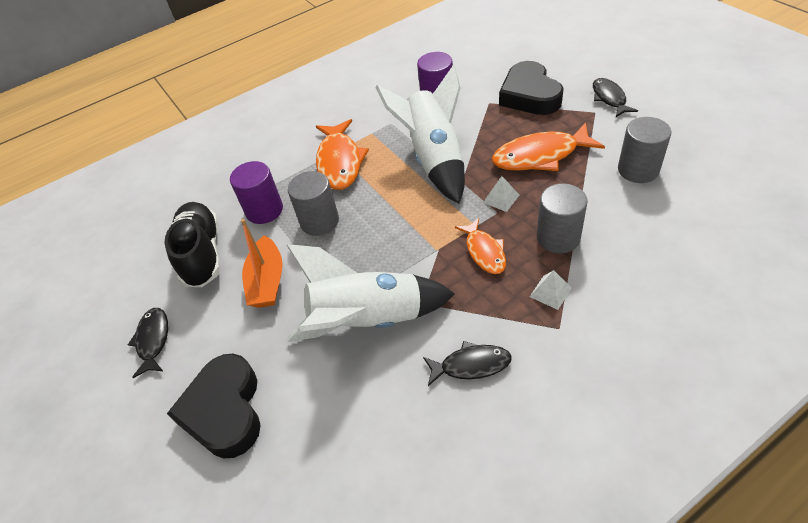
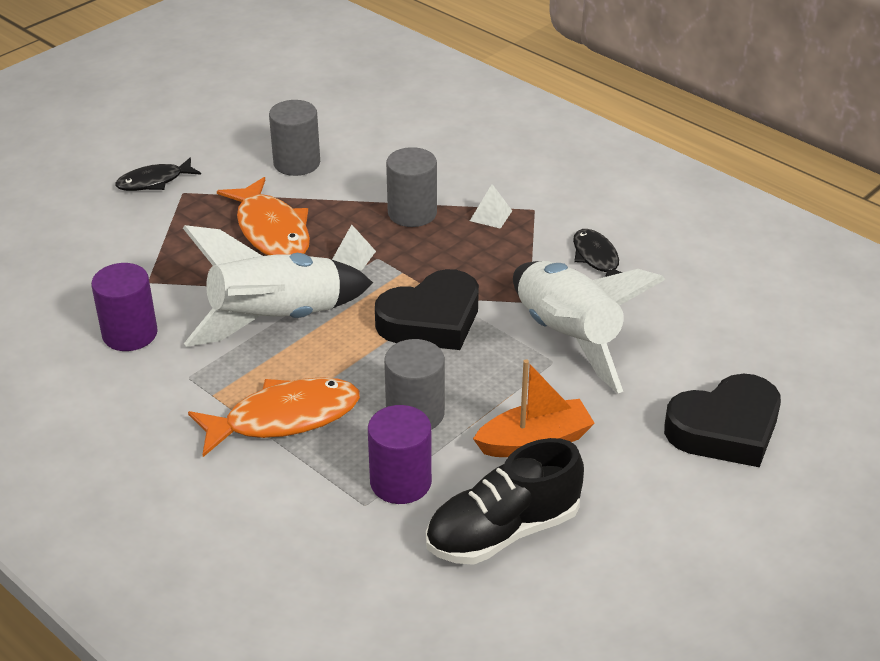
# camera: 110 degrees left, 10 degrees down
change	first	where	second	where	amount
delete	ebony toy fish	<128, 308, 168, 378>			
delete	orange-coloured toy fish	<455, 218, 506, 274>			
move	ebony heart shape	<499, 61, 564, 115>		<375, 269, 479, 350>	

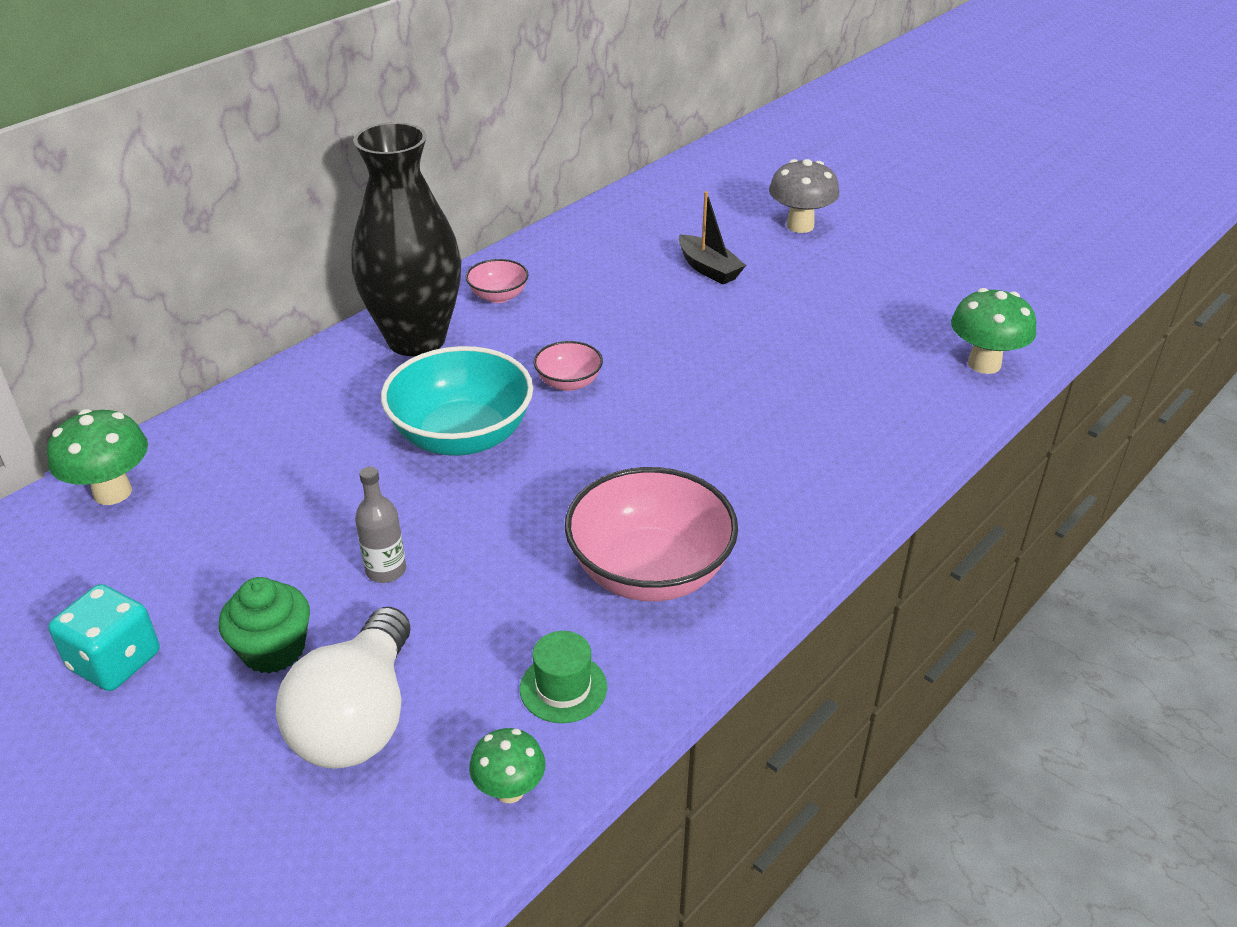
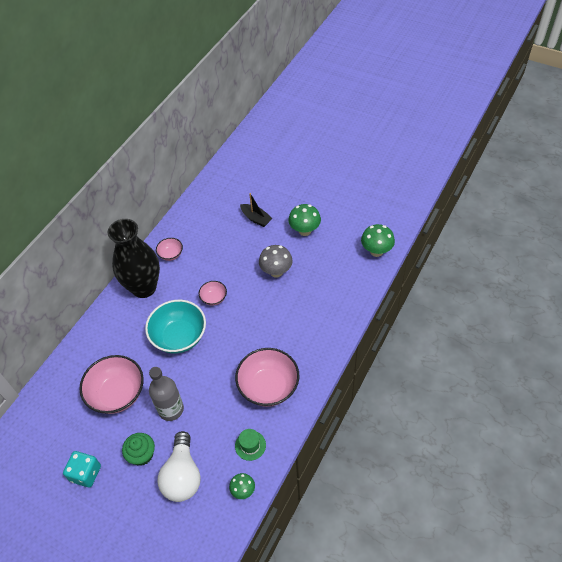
# camera: 10 degrees left, 15 degrees up
change	first	where	second	where	amount
move	emerald fungus	<47, 409, 148, 505>		<288, 204, 321, 236>	
resize	grey drink bottle	<355, 466, 406, 583>		<149, 367, 184, 421>	x1.68
move	grey fungus	<769, 159, 839, 233>		<259, 245, 293, 278>	
insert			pink bowl	<79, 355, 144, 414>	

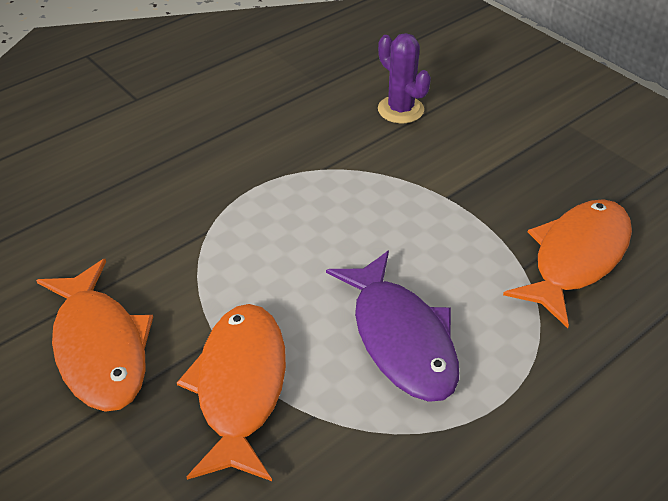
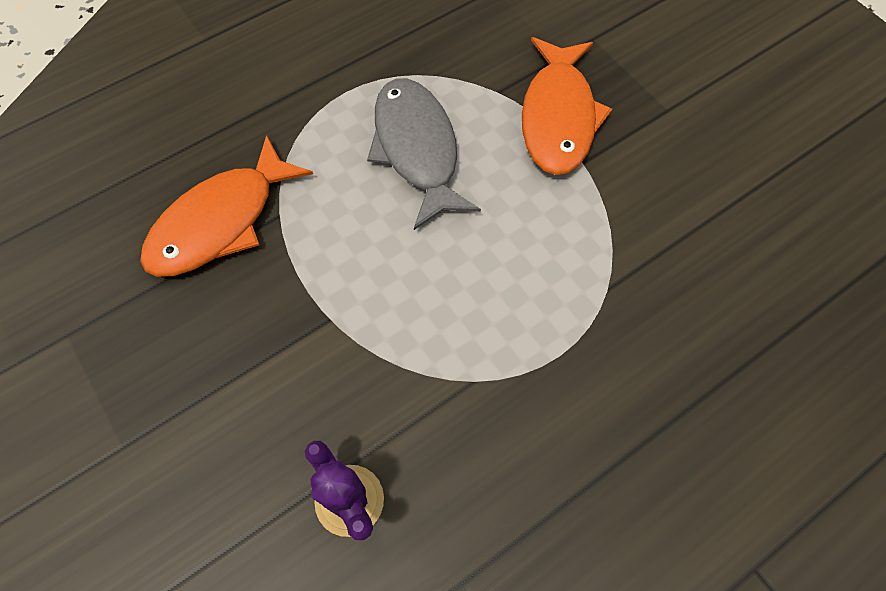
# camera: 175 degrees left, 20 degrees up
change	first	where	second	where	amount
delete	orange-coloured toy fish	<36, 259, 153, 412>			
recolor	purple toy fish	<326, 251, 459, 402>	grey toy fish	<367, 78, 481, 230>	

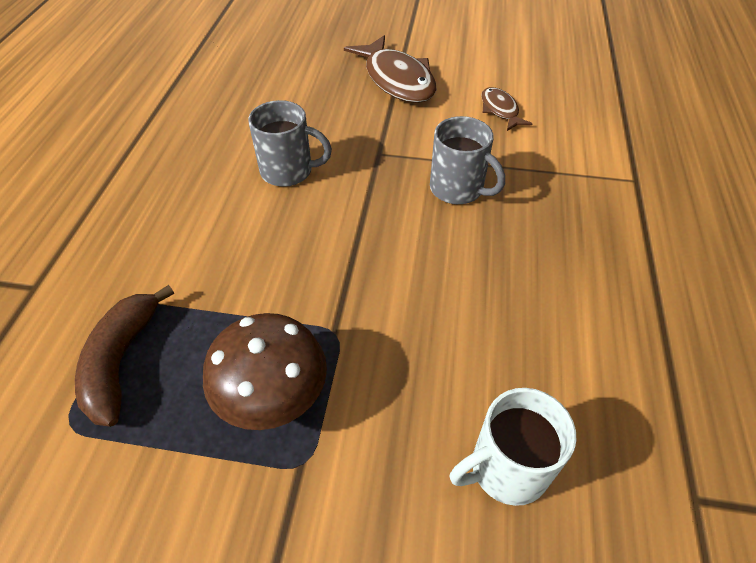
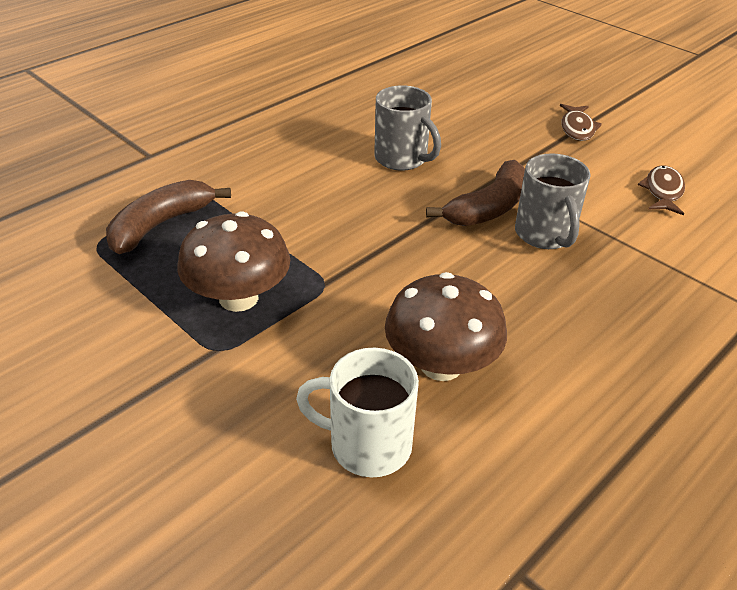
# camera: 35 degrees right, 10 degrees down
change	first	where	second	where	amount
resize	russet toy fish	<344, 35, 437, 103>		<560, 104, 602, 141>	x0.53
insert			russet fungus	<385, 272, 507, 381>	
insert			russet toy banana	<426, 160, 525, 226>	

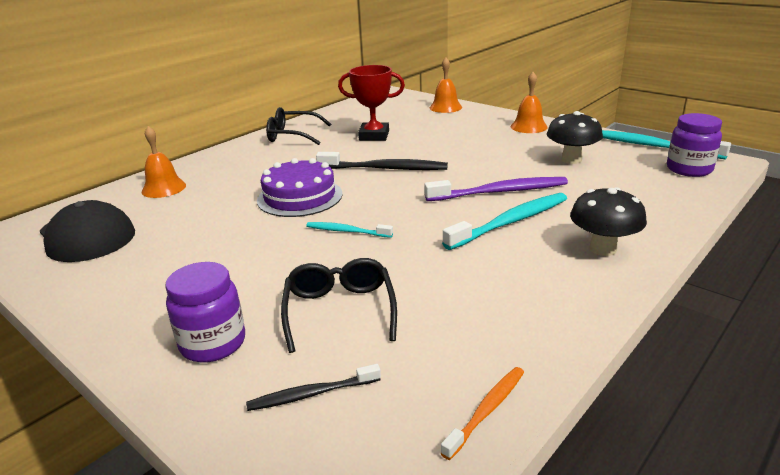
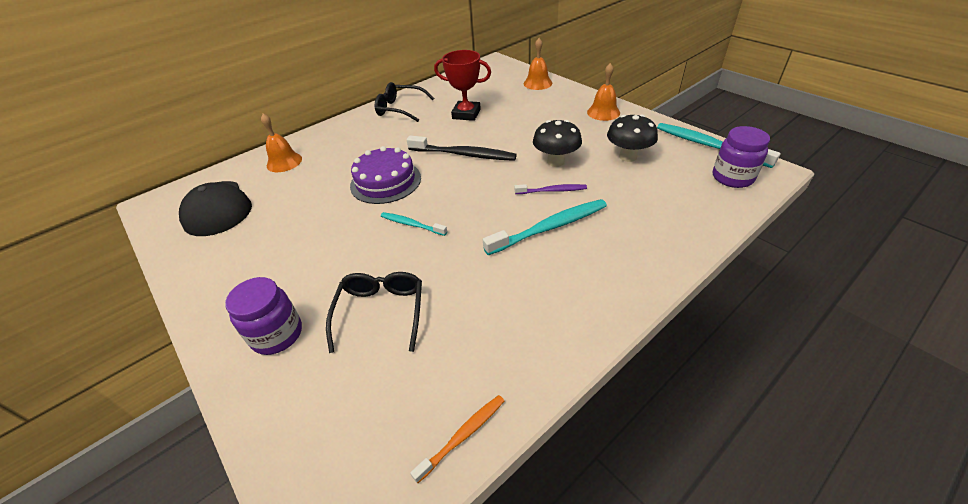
# camera: 10 degrees right, 15 degrees up
change	first	where	second	where	amount
delete	ebony dental brush	<246, 364, 381, 411>			
resize	purple dental brush	<424, 177, 568, 201>		<514, 184, 587, 194>	x0.57
move	ebony fungus	<570, 187, 647, 256>		<533, 120, 582, 167>	

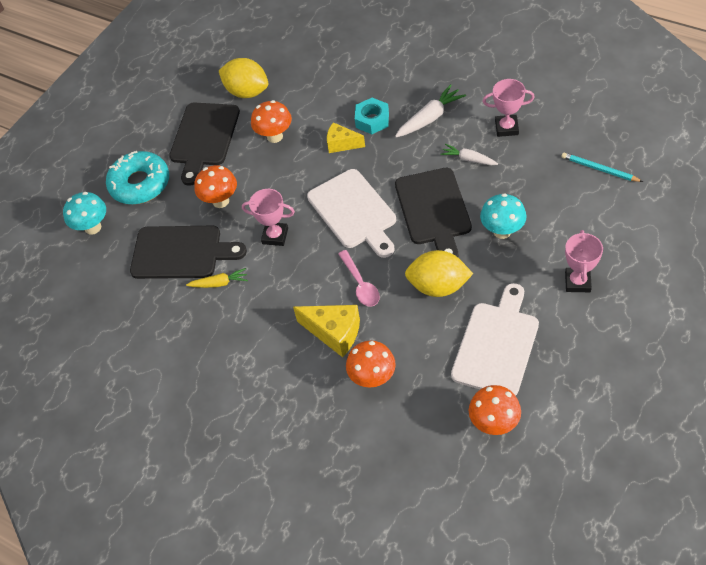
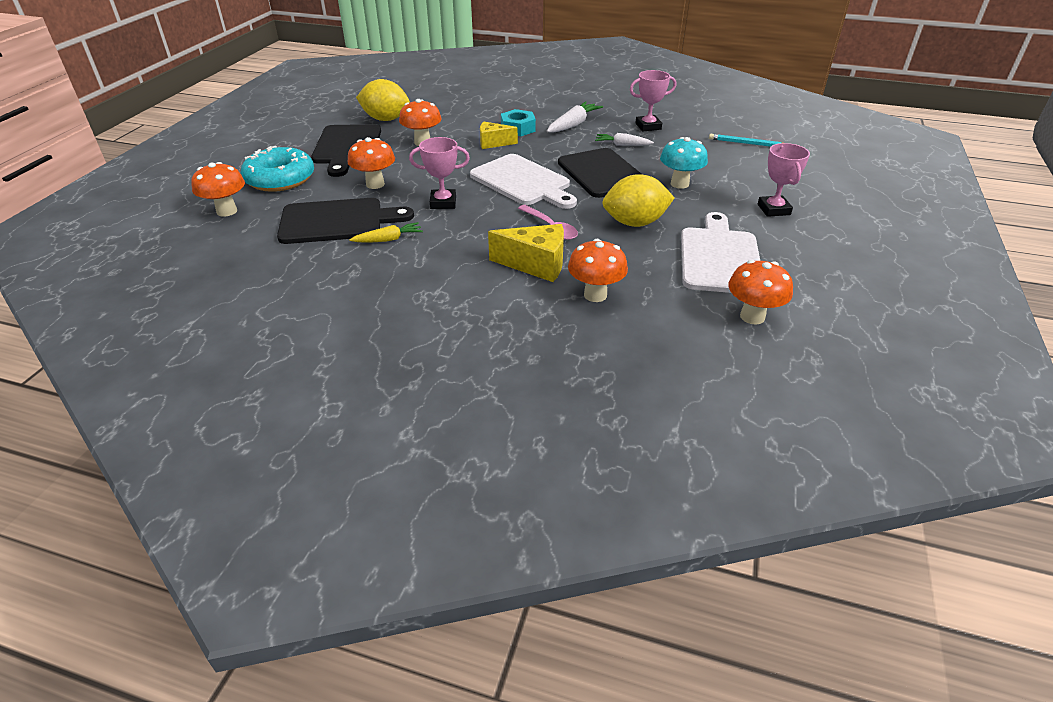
# camera: 20 degrees left, 15 degrees down
change	first	where	second	where	amount
recolor	turquoise fungus	<63, 192, 106, 235>	orange-coloured fungus	<191, 162, 245, 217>	

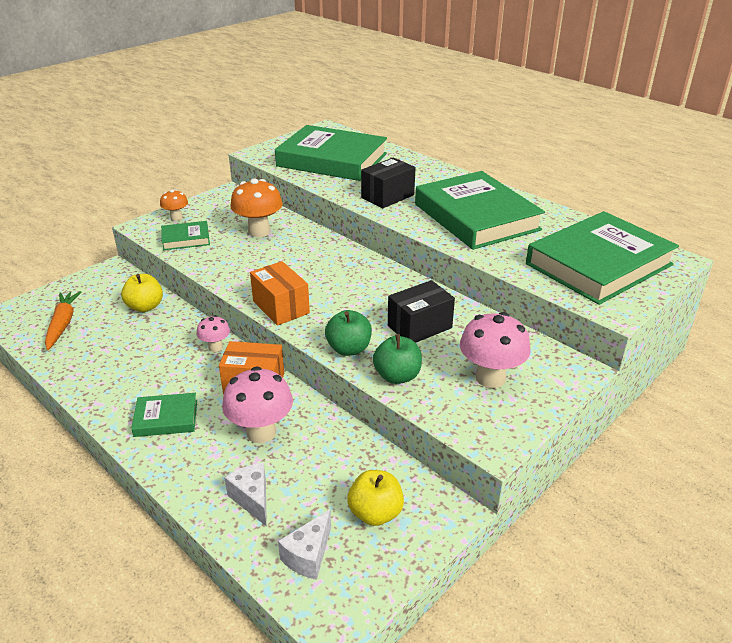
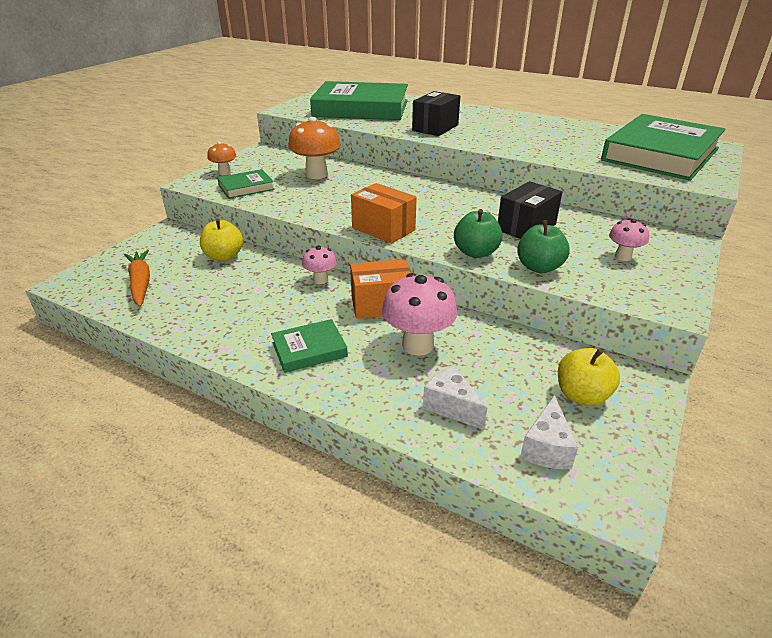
# camera: 15 degrees left, 0 degrees up
change	first	where	second	where	amount
delete	emerald book	<415, 171, 545, 250>			
resize	pink fungus	<460, 312, 531, 388>		<609, 219, 649, 261>	x0.56

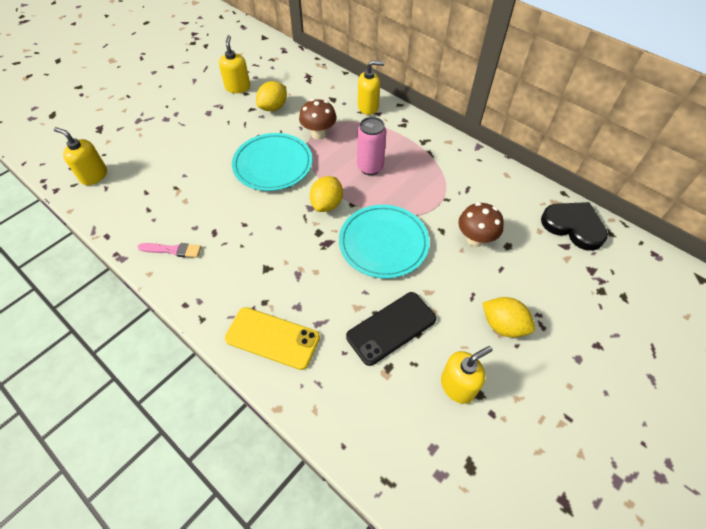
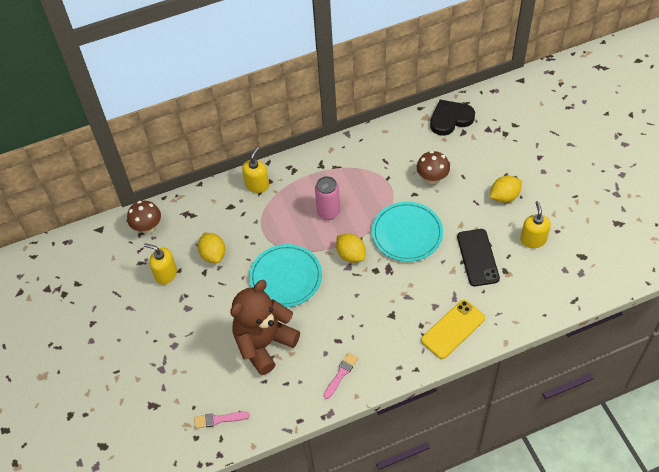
# camera: 60 degrees left, 0 degrees up
change	first	where	second	where	amount
replace	yellow soap dispenser	<54, 127, 107, 185>	pink brush	<194, 412, 250, 429>	
move	russet fungus	<299, 99, 337, 140>		<127, 201, 161, 234>	
insert			russet stuffed bear	<230, 280, 300, 375>	

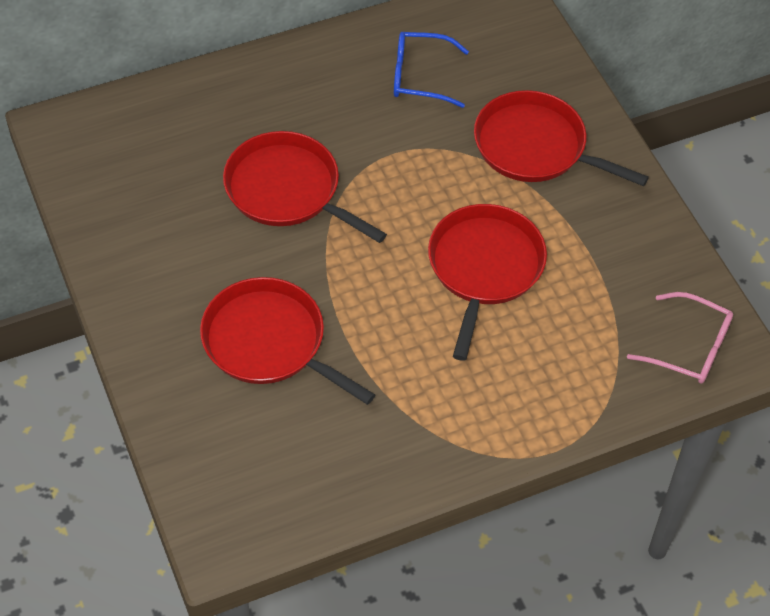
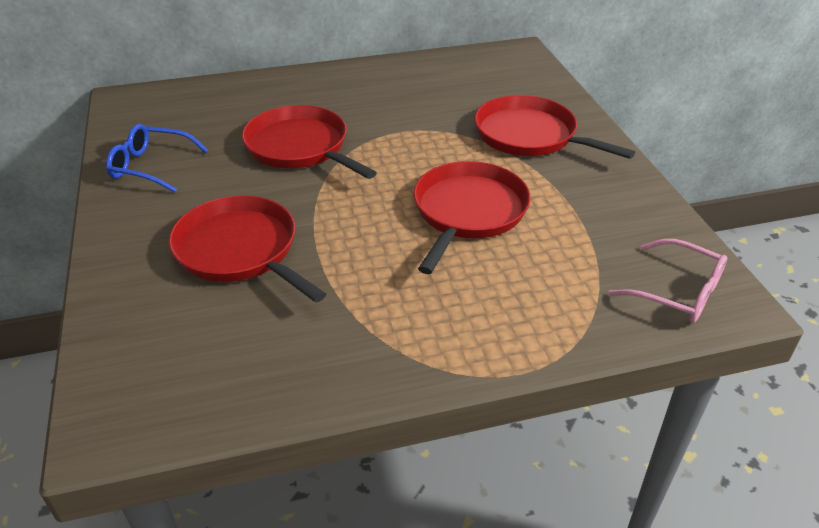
# camera: 10 degrees right, 15 degrees down
change	first	where	second	where	amount
move	blue eyeglasses	<394, 32, 469, 108>		<106, 124, 209, 193>	

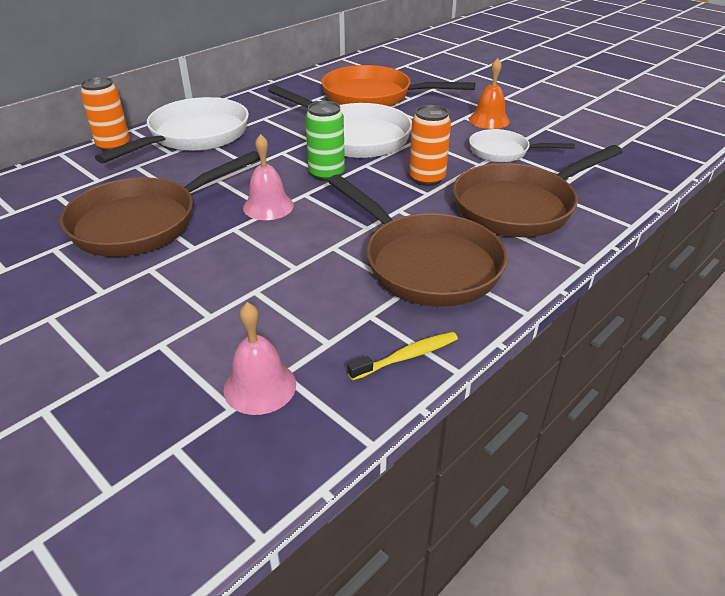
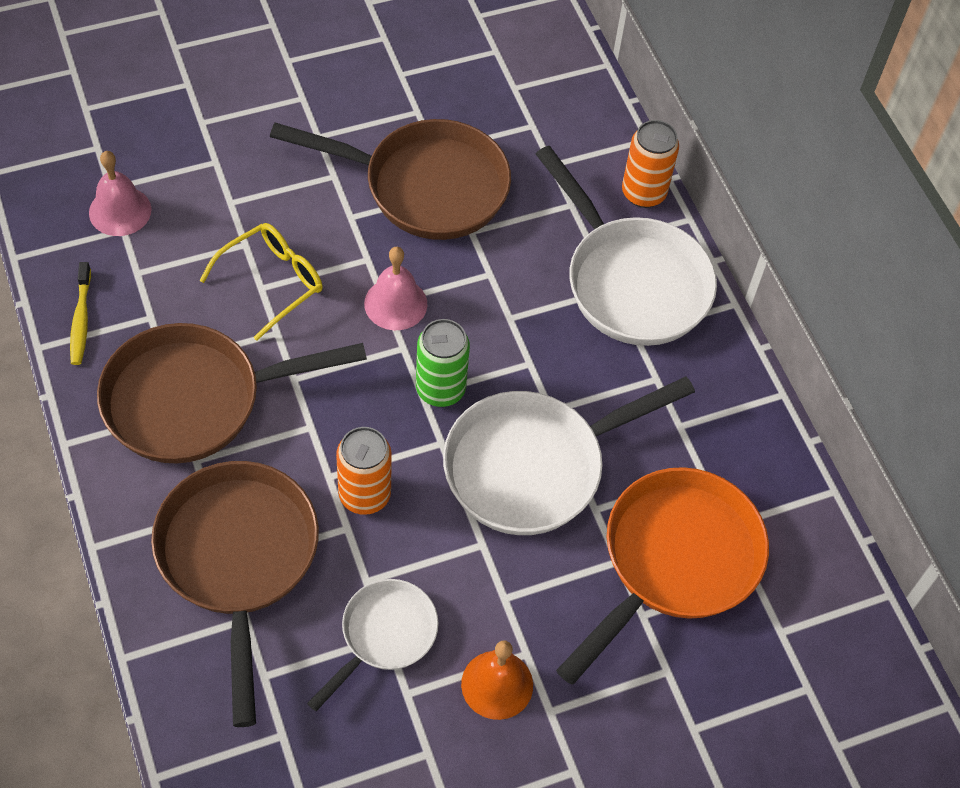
# camera: 110 degrees right, 20 degrees up
change	first	where	second	where	amount
rotate	russet pan	<60, 151, 260, 257>		<270, 119, 511, 240>	120 degrees clockwise
insert			yellow eyeglasses	<199, 223, 323, 341>	

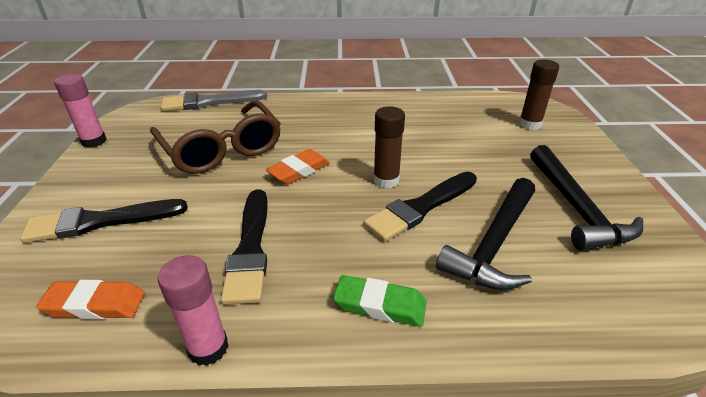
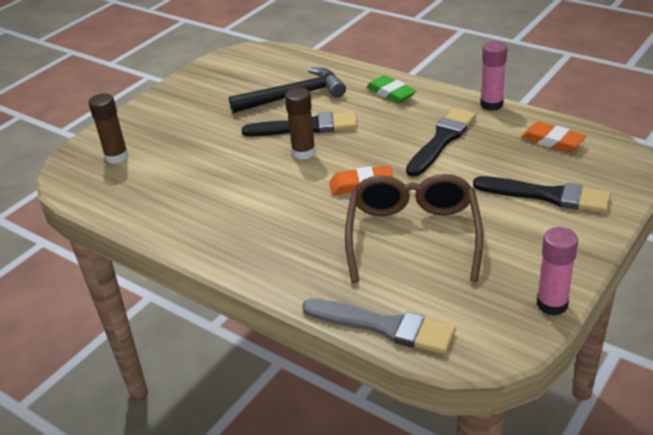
# camera: 140 degrees left, 0 degrees up
change	first	where	second	where	amount
delete	ebony hammer	<530, 145, 643, 251>			

